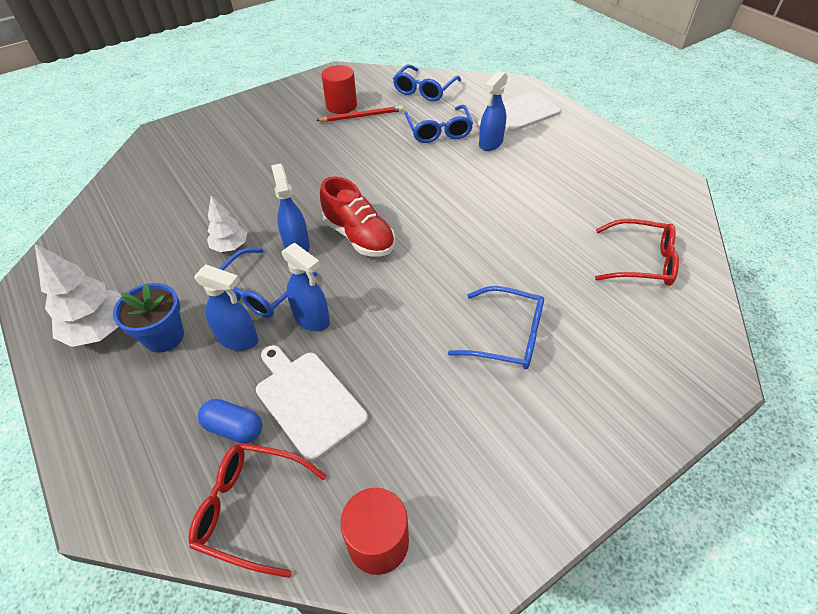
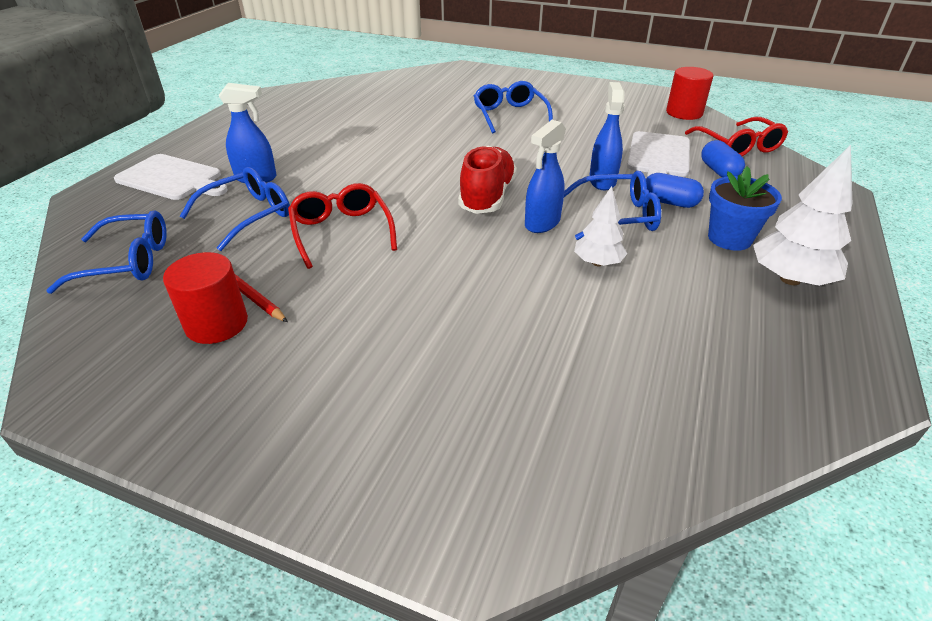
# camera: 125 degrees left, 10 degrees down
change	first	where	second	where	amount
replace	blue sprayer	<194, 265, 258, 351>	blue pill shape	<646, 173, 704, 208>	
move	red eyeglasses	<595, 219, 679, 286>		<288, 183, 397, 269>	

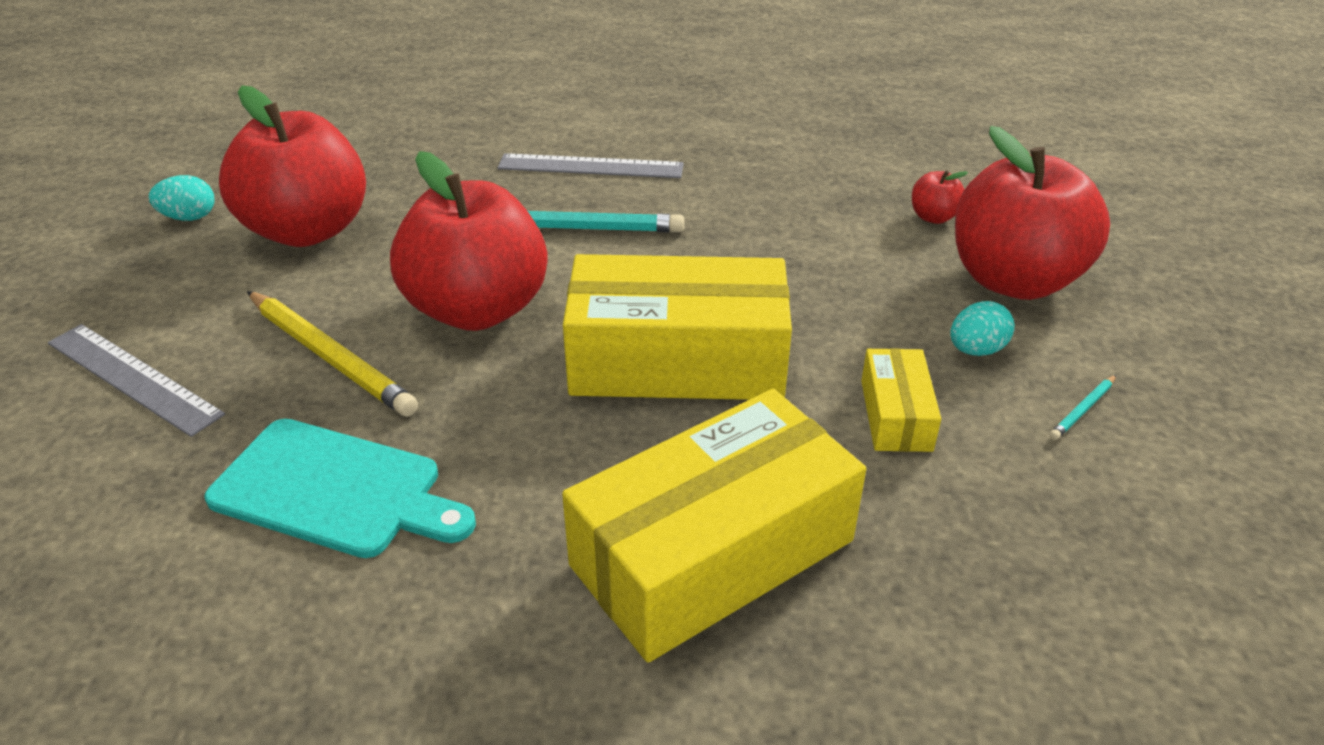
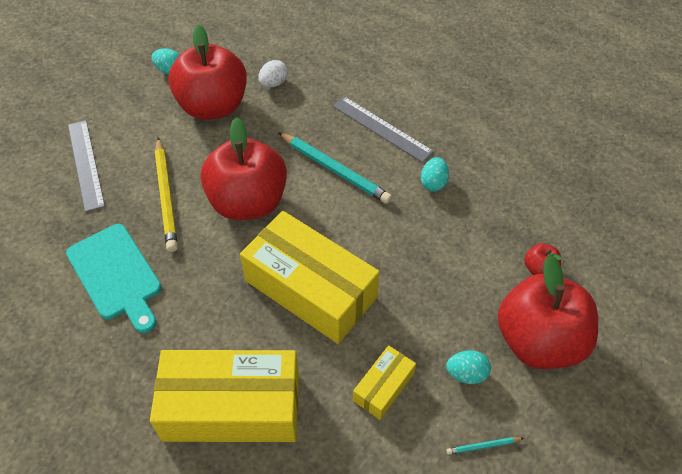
# camera: 35 degrees right, 15 degrees up
change	first	where	second	where	amount
insert			white egg shape	<258, 60, 288, 87>	
insert			turquoise egg shape	<421, 157, 449, 192>	

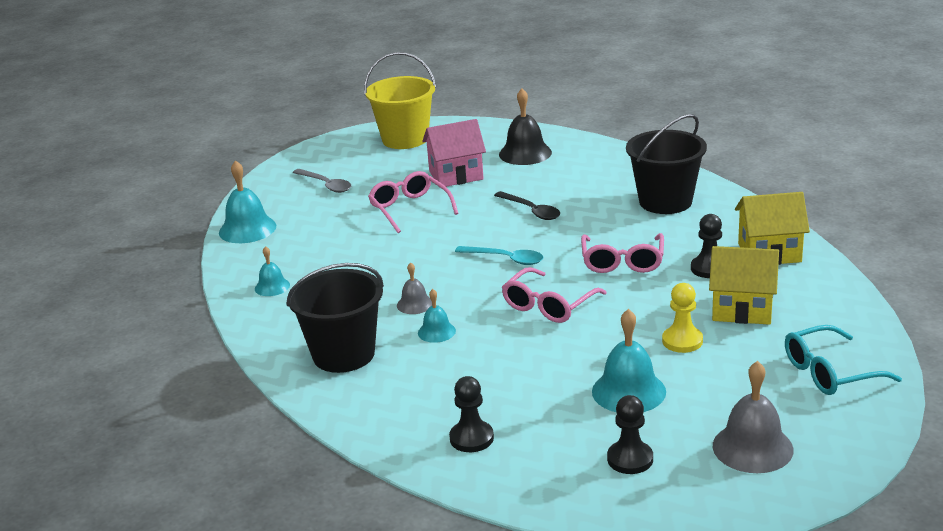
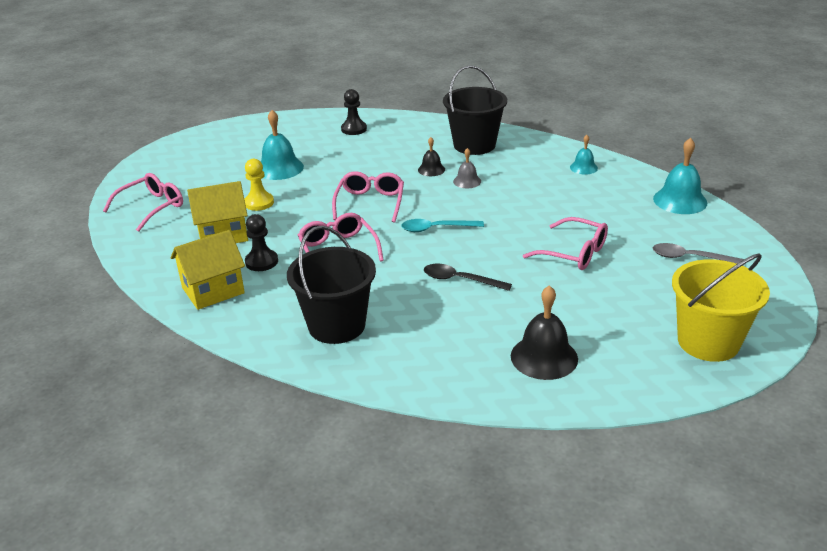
# camera: 150 degrees right, 5 degrees up
change	first	where	second	where	amount
recolor	turquoise school bell	<418, 289, 456, 343>	ebony school bell	<418, 137, 445, 176>	
delete	pink cottage	<422, 119, 486, 187>			
delete	ebony game pawn	<607, 395, 653, 474>			
delete	grey school bell	<713, 361, 794, 473>			
recolor	turquoise eyeglasses	<785, 325, 902, 395>	pink eyeglasses	<103, 173, 183, 232>	

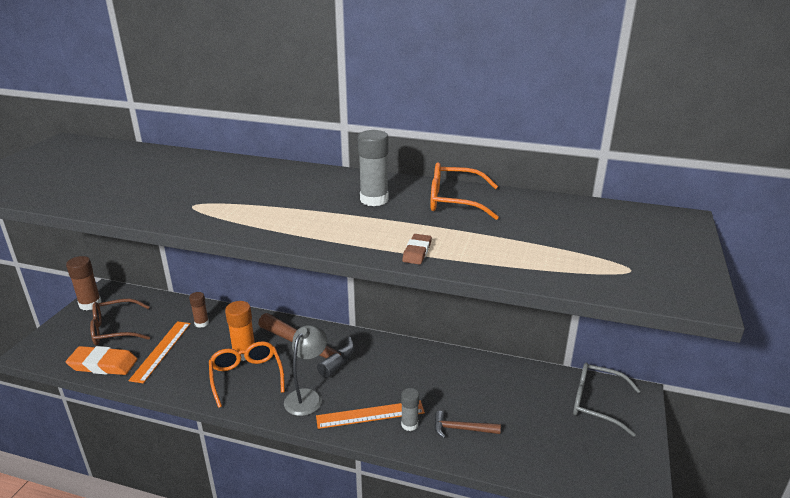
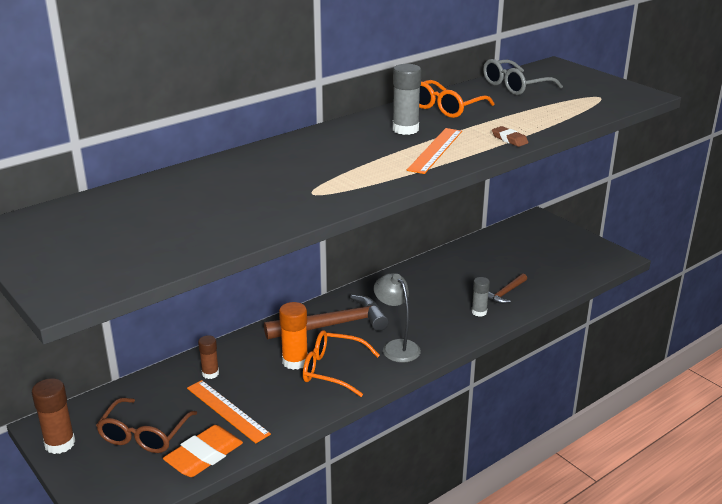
# camera: 55 degrees left, 0 degrees up
change	first	where	second	where	amount
move	orange-coloured ruler	<316, 400, 425, 429>		<407, 128, 462, 174>	
move	grey eyeglasses	<573, 363, 640, 437>		<483, 59, 563, 95>	

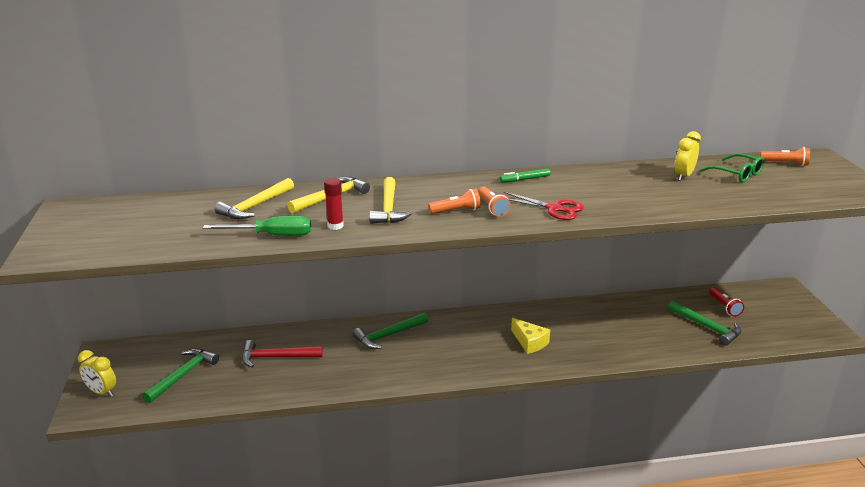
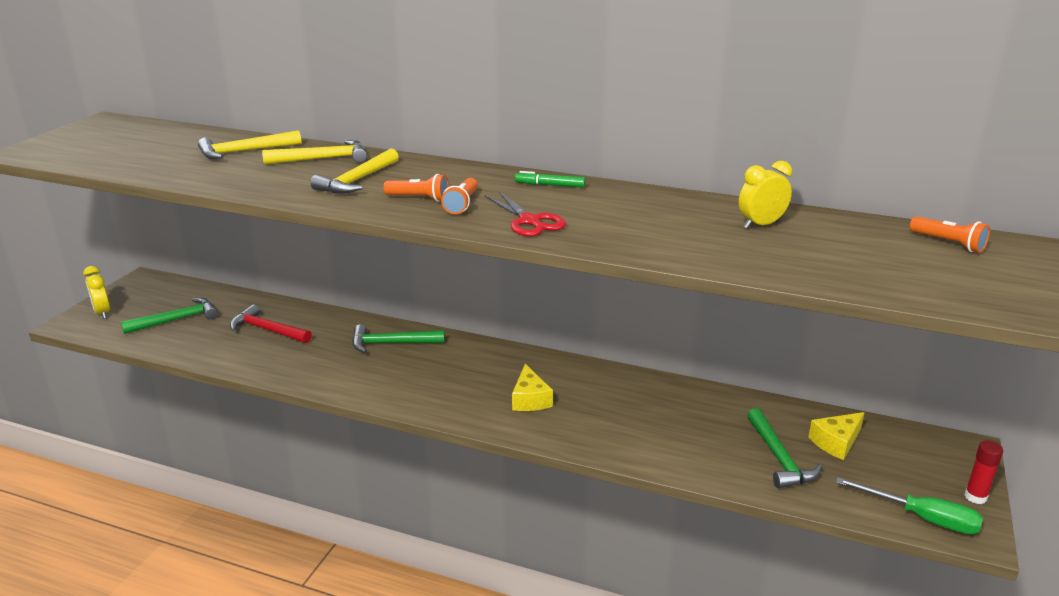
# camera: 30 degrees right, 0 degrees up
change	first	where	second	where	amount
move	emerald hand screwdriver	<203, 216, 311, 236>		<835, 477, 983, 534>	
move	red glue	<324, 178, 344, 230>		<965, 440, 1003, 504>	
delete	emerald eyeglasses	<700, 153, 764, 182>			
replace	red torch	<709, 287, 744, 317>	yellow cheese wedge	<808, 412, 865, 460>	

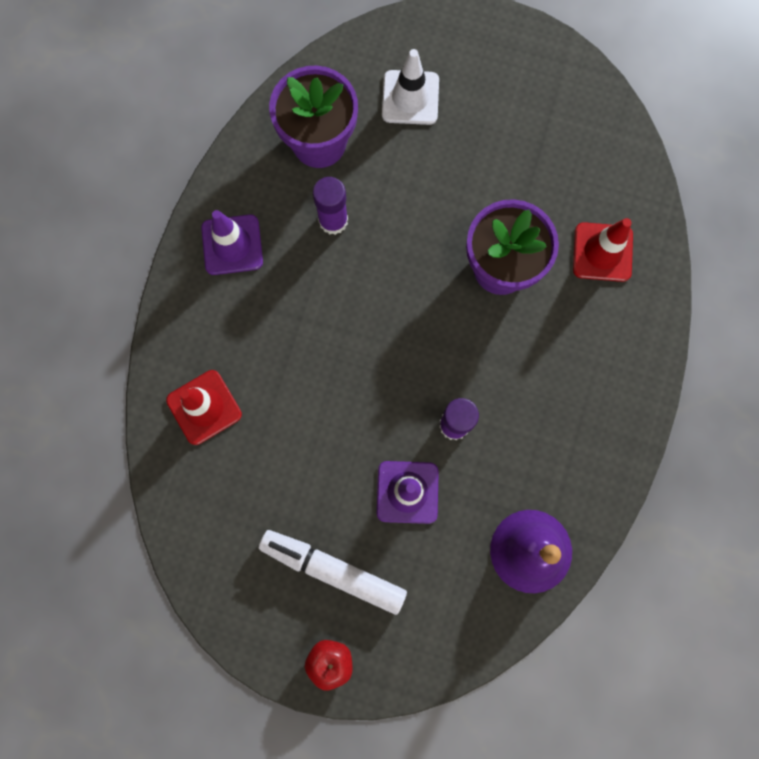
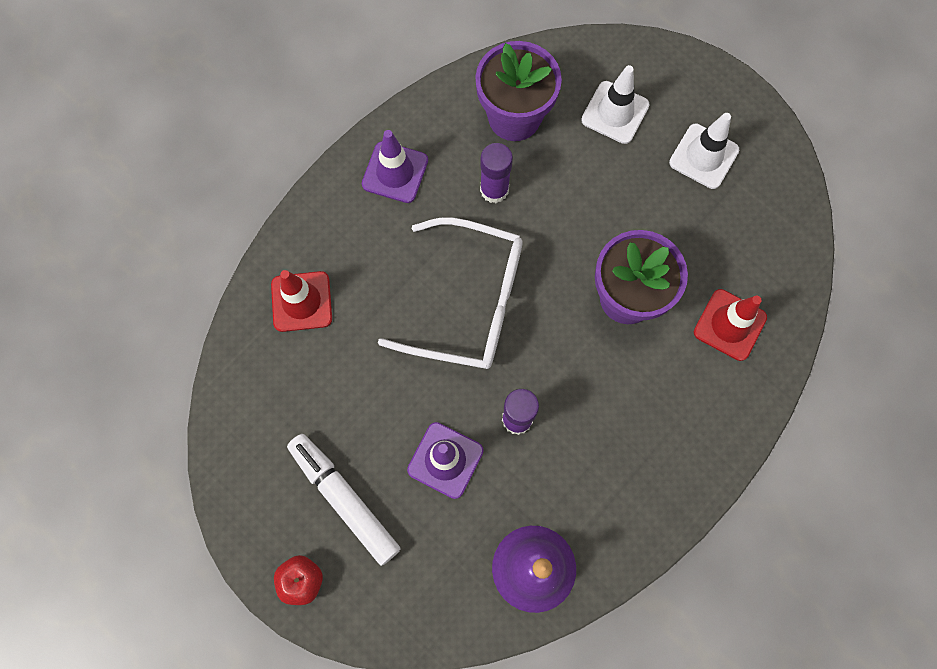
# camera: 25 degrees right, 5 degrees down
change	first	where	second	where	amount
insert			white eyeglasses	<378, 217, 523, 369>	
insert			white traffic cone	<669, 113, 739, 189>	

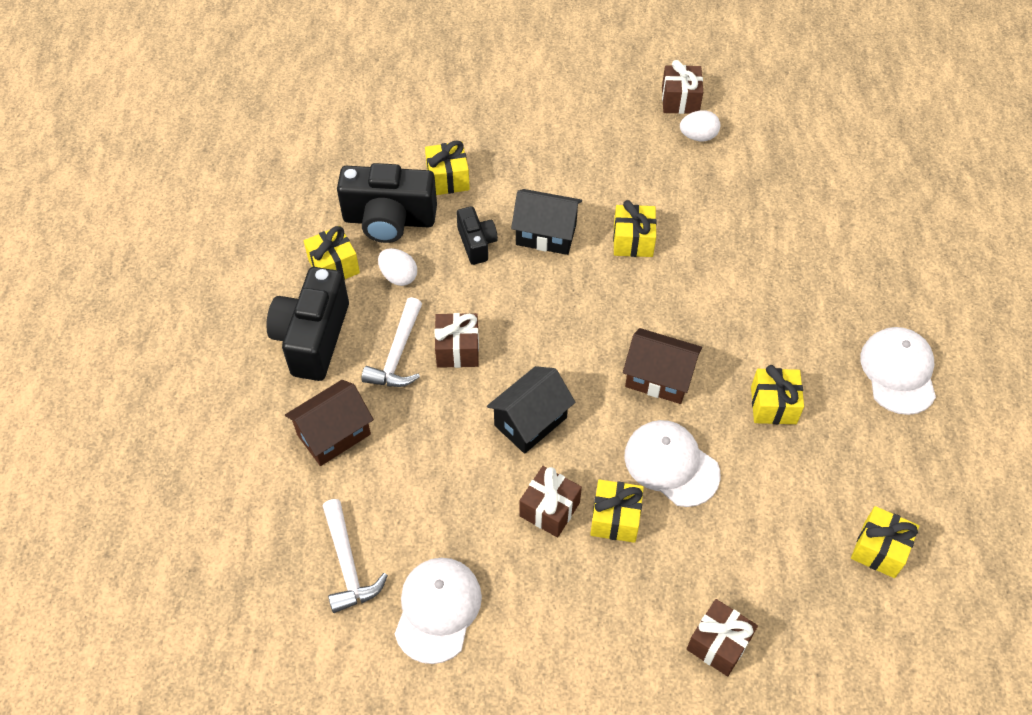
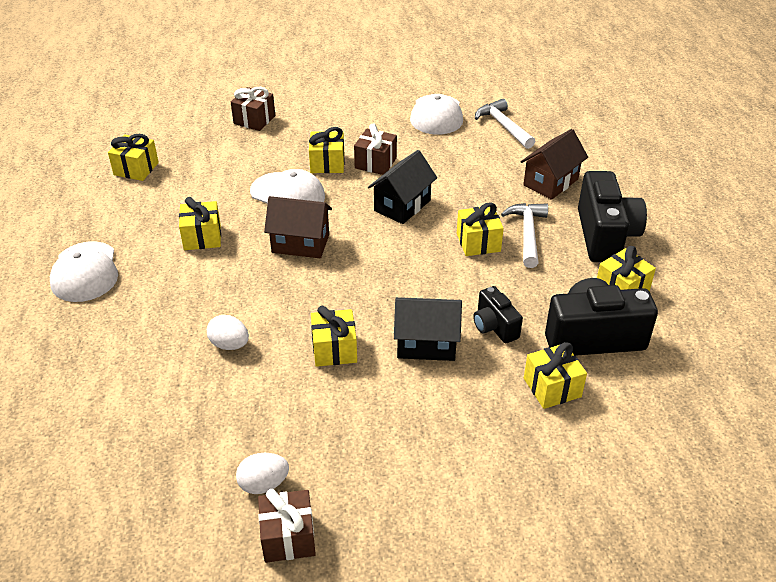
# camera: 170 degrees right, 15 degrees down
change	first	where	second	where	amount
move	white egg shape	<378, 248, 417, 286>		<207, 315, 249, 350>	
recolor	russet wrapped gift	<435, 313, 479, 368>	yellow wrapped gift	<457, 202, 504, 256>	

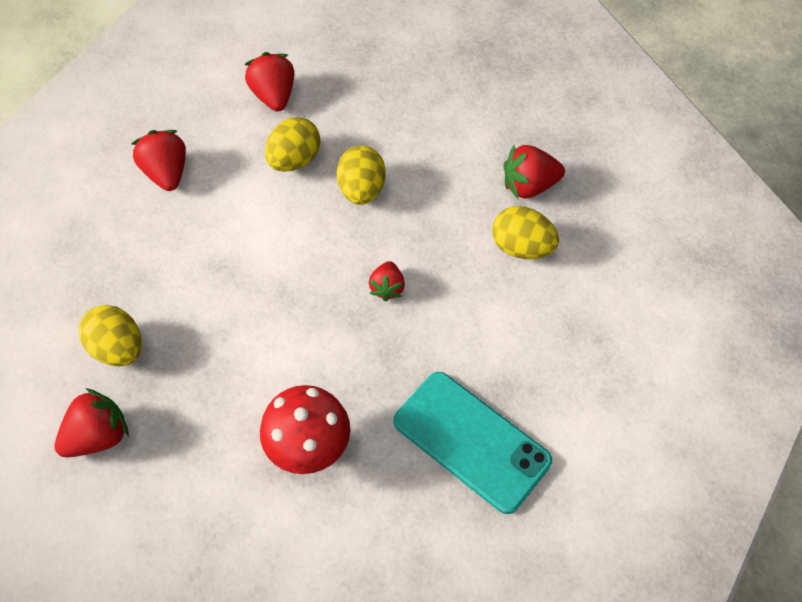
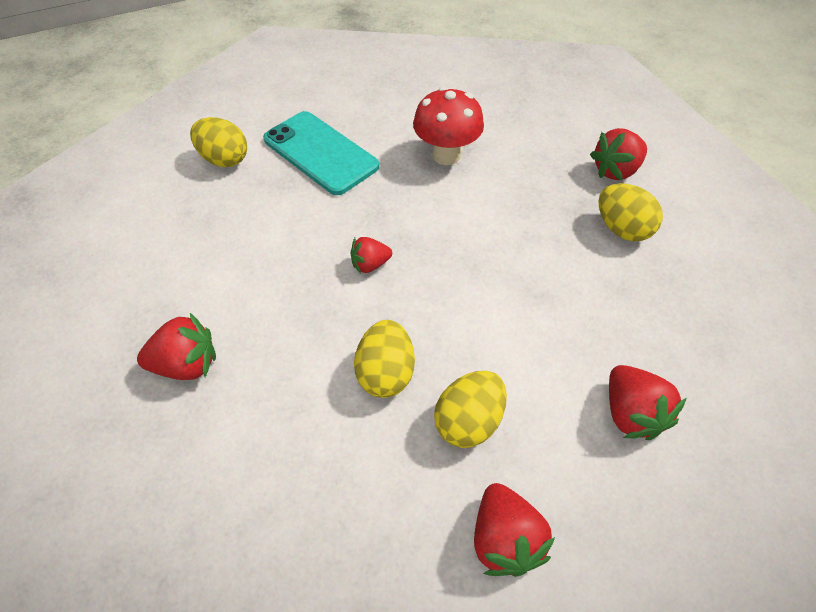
# camera: 175 degrees left, 5 degrees down
change	first	where	second	where	amount
rotate	red berry	<369, 261, 405, 302>		<351, 237, 392, 274>	120 degrees counterclockwise
move	yellow egg shape	<492, 206, 559, 259>		<190, 117, 247, 167>	

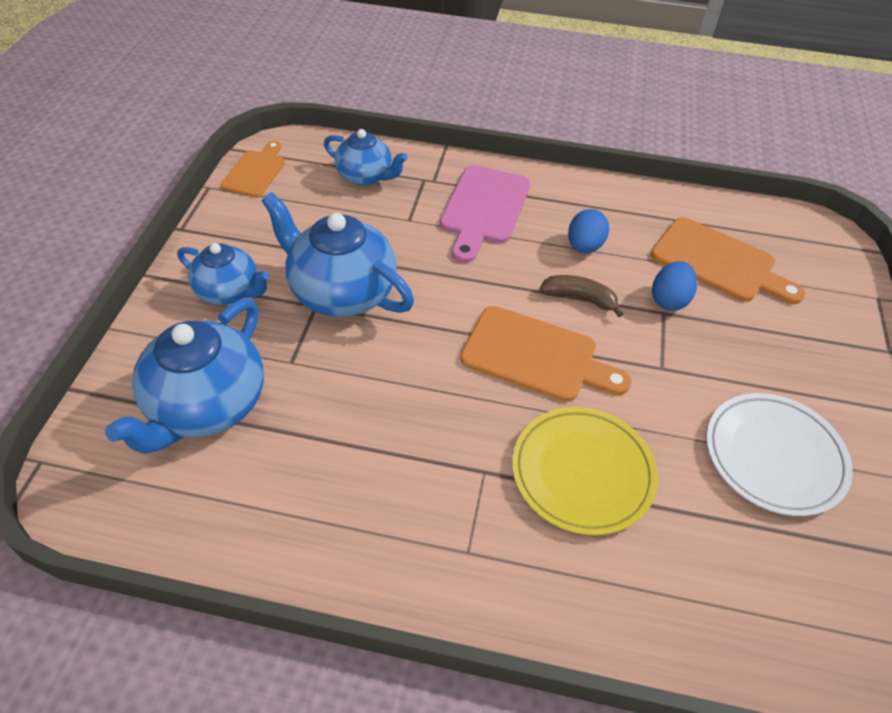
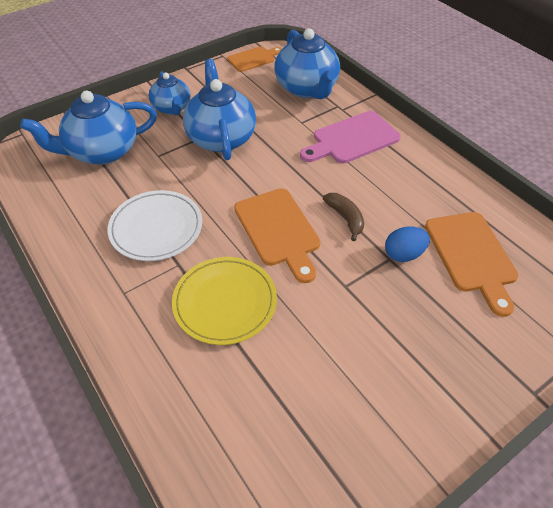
# camera: 45 degrees right, 0 degrees up
change	first	where	second	where	amount
resize	blue teapot	<324, 129, 408, 186>		<275, 29, 340, 99>	x1.64
delete	blue egg shape	<568, 209, 609, 253>			
move	white plate	<706, 393, 853, 516>		<108, 190, 202, 261>	

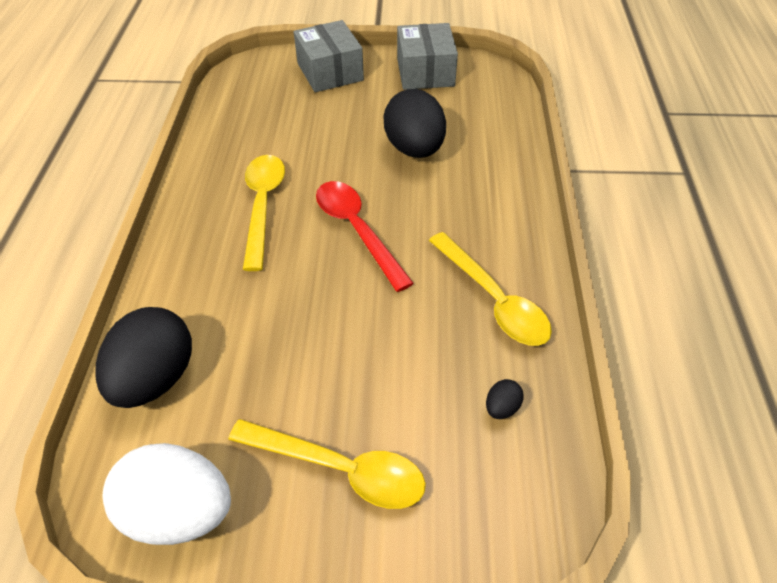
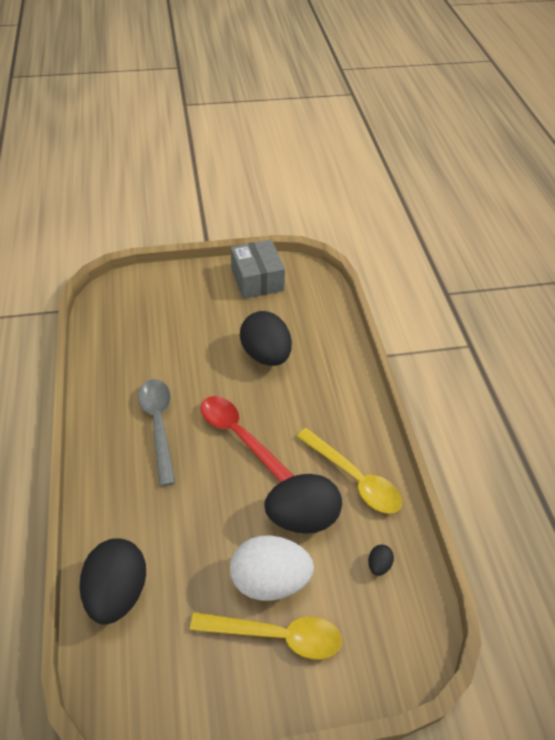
# camera: 15 degrees left, 0 degrees up
change	first	where	second	where	amount
move	white egg shape	<102, 443, 231, 545>		<230, 536, 314, 601>	
recolor	yellow spoon	<243, 155, 285, 271>	grey spoon	<138, 379, 175, 486>	
delete	grey package	<293, 20, 364, 92>			
insert			ebony egg shape	<265, 474, 342, 534>	

